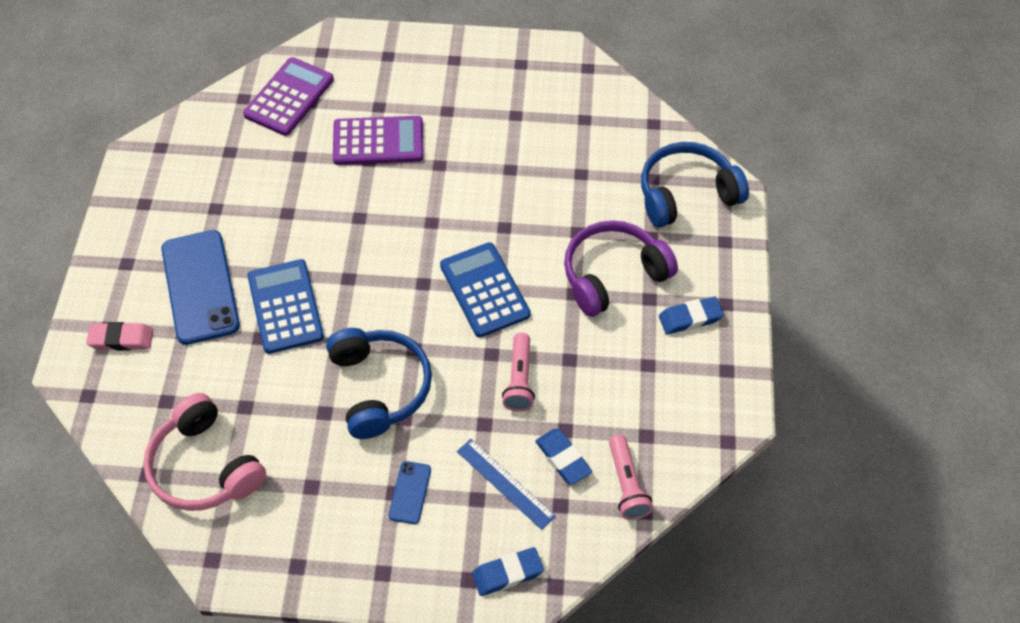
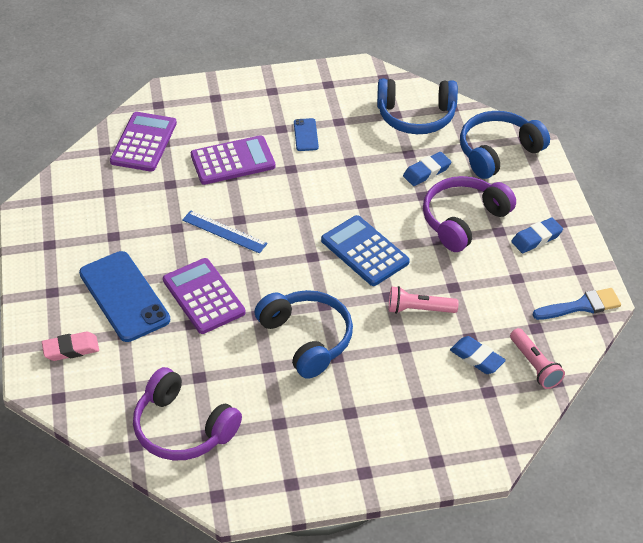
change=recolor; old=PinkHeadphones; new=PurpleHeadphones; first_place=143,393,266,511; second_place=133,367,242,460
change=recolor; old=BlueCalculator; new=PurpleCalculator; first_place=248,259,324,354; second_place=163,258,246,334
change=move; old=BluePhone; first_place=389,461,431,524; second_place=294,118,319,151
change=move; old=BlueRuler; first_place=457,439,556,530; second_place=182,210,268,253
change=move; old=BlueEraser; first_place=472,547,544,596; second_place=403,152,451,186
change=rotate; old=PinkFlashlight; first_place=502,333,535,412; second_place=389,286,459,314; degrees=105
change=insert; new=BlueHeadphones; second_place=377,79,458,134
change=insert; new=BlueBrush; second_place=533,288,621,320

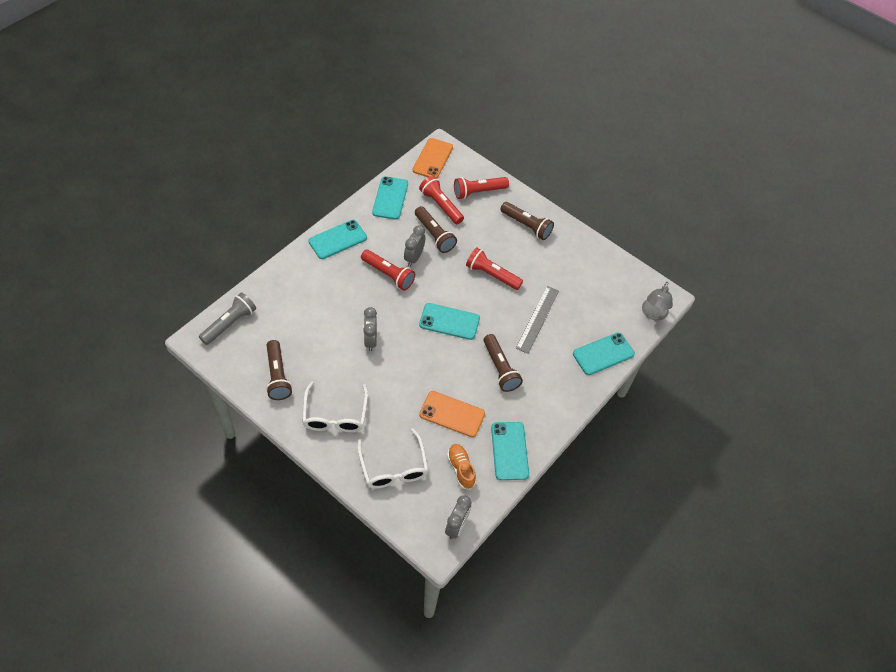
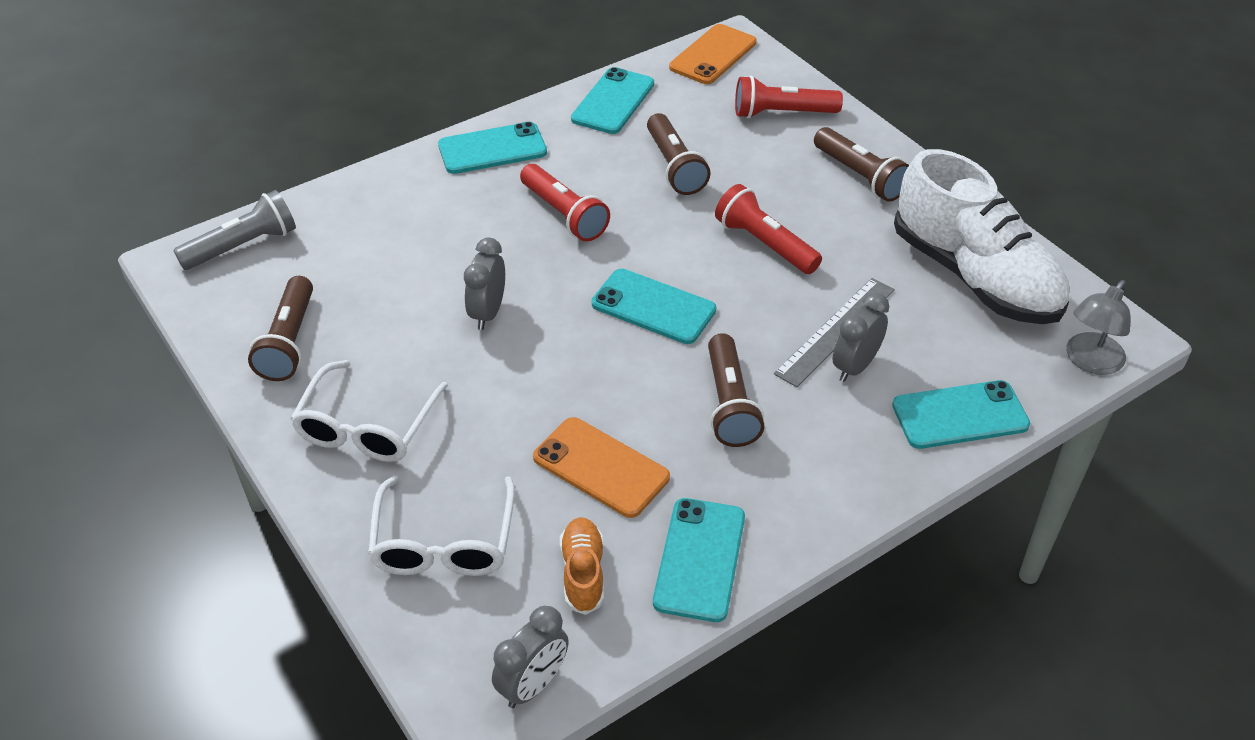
change=move; old=GreyClock; first_place=404,225,425,266; second_place=833,292,889,382
change=delete; old=RedFlashlight; first_place=419,176,464,224
change=insert; new=WhiteShoe; second_place=894,149,1069,324

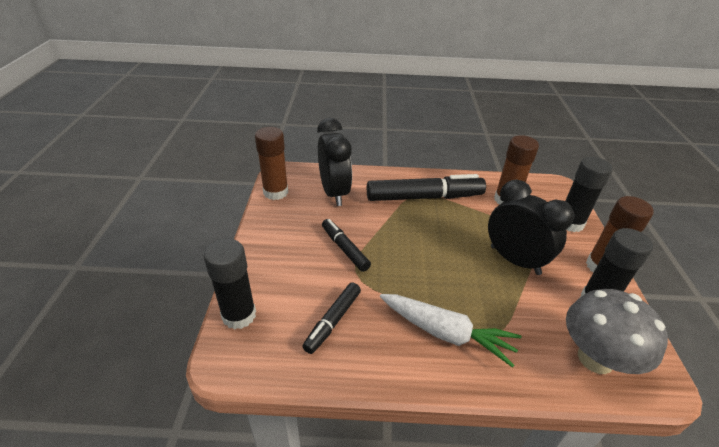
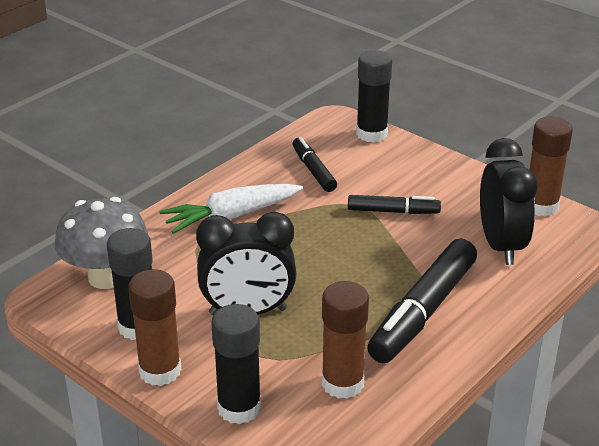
change=rotate; old=BlackClock; first_place=317,118,352,206; second_place=480,138,538,265; degrees=-120

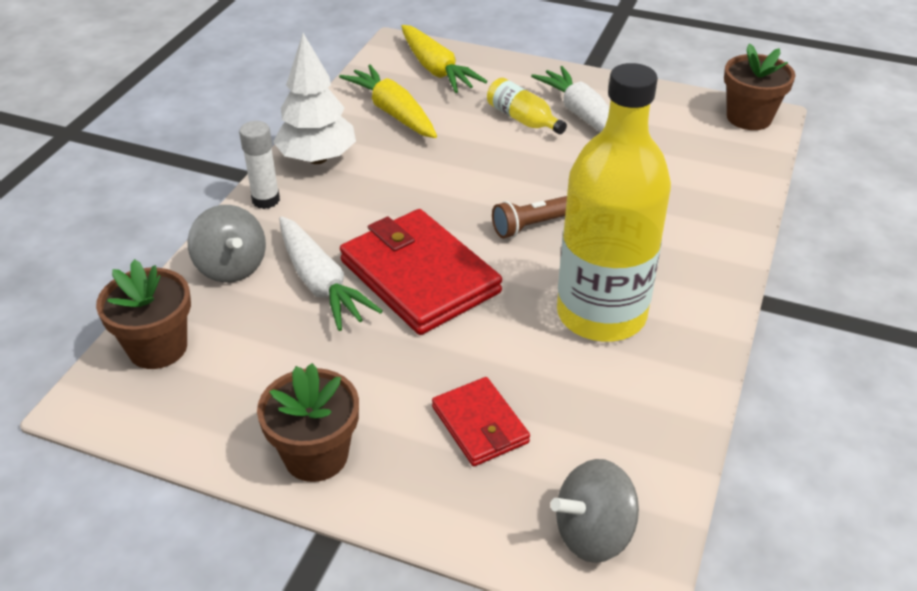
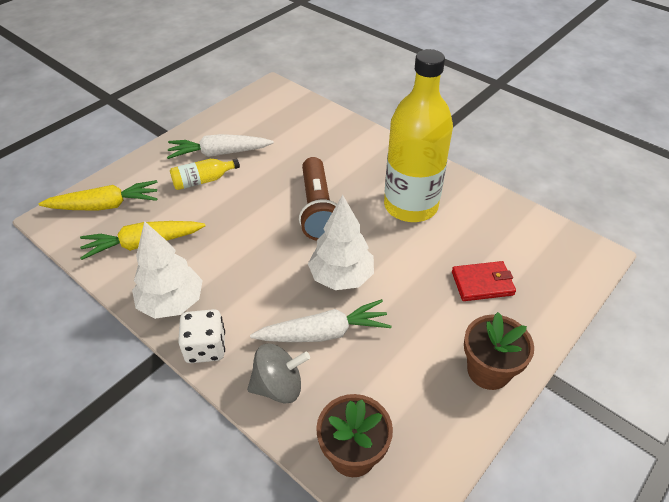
change=replace; old=WhiteGlueStick; new=WhiteDice; first_place=239,121,280,209; second_place=178,309,225,363
change=replace; old=RedWallet; new=WhiteTree; first_place=340,209,502,335; second_place=308,195,374,290
change=resize; old=BrownFlashlight; first_place=492,196,567,238; second_place=299,157,337,241; factor=1.7
change=delete; old=GreySpinningTop; first_place=550,459,639,563
change=delete; old=BrownFlowerPot; first_place=724,43,796,130

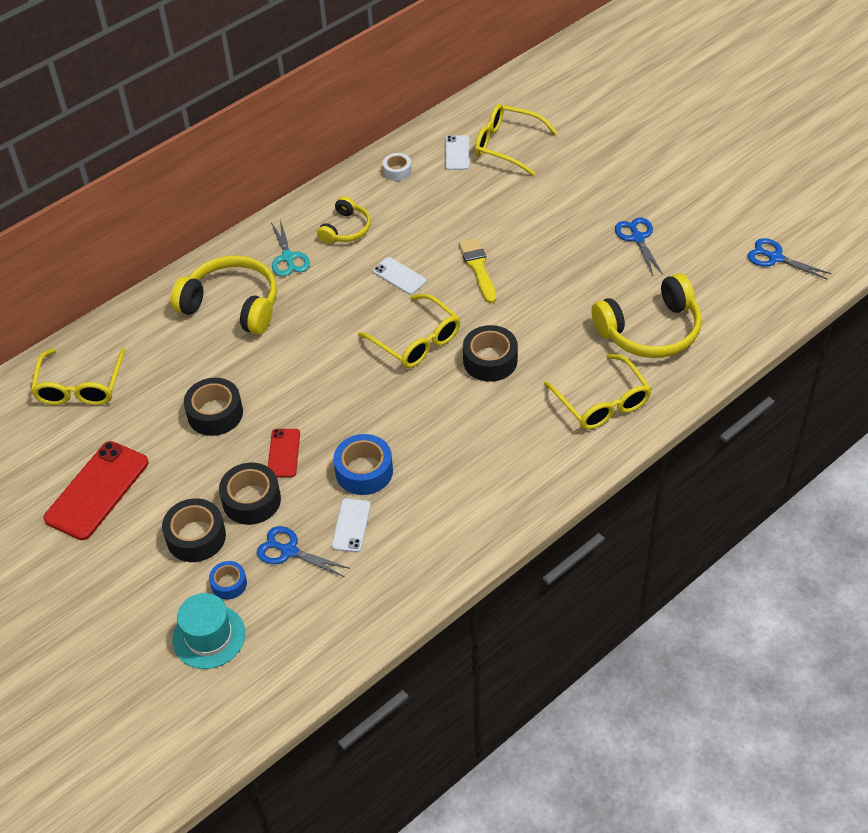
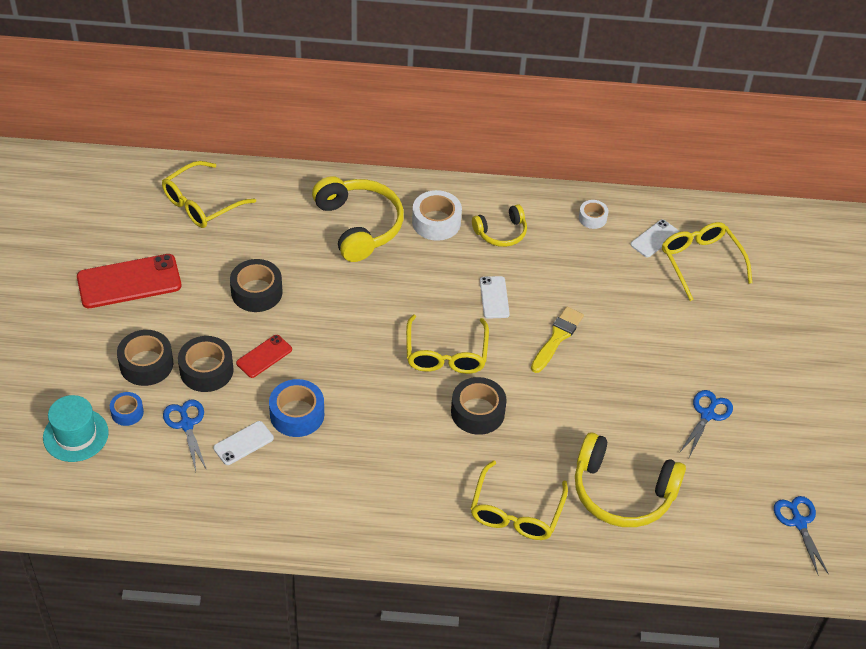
change=replace; old=TurquoiseScissors; new=WhiteTape; first_place=271,220,310,276; second_place=412,190,462,241

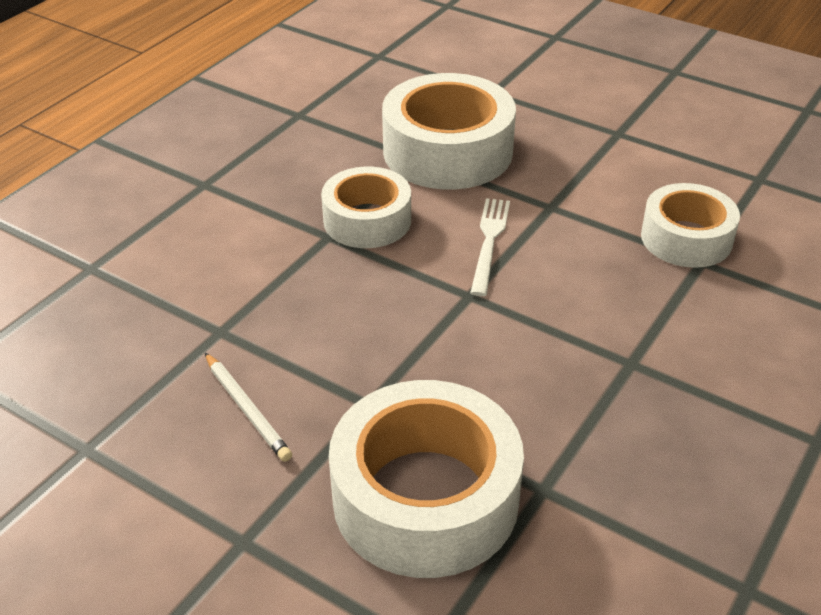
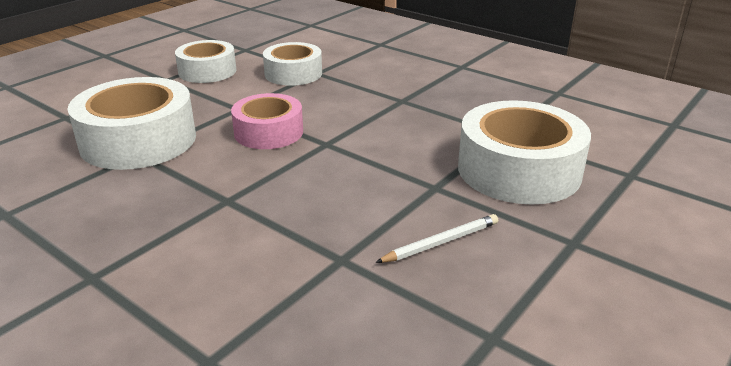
change=move; old=WhiteTape; first_place=321,167,411,248; second_place=175,40,236,83
change=replace; old=WhiteFork; new=PinkTape; first_place=470,198,510,296; second_place=231,93,303,149

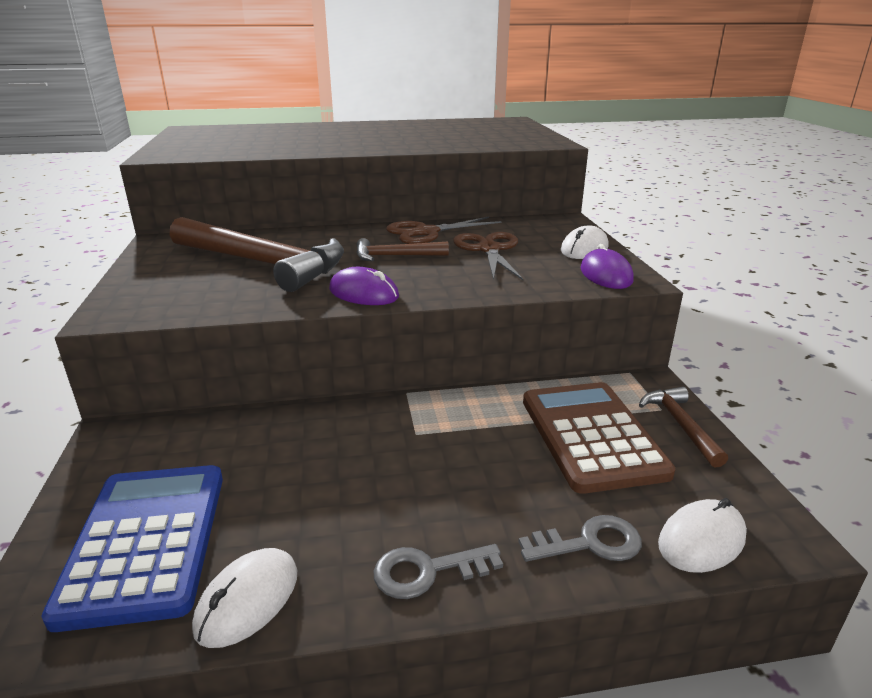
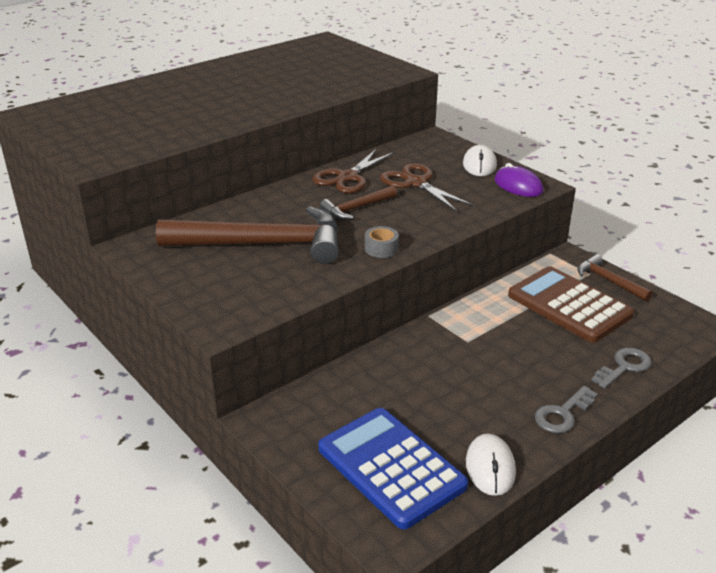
change=replace; old=PurpleMouse; new=GreyTape; first_place=329,267,399,305; second_place=365,226,399,258
change=delete; old=WhiteMouse; first_place=658,498,747,573

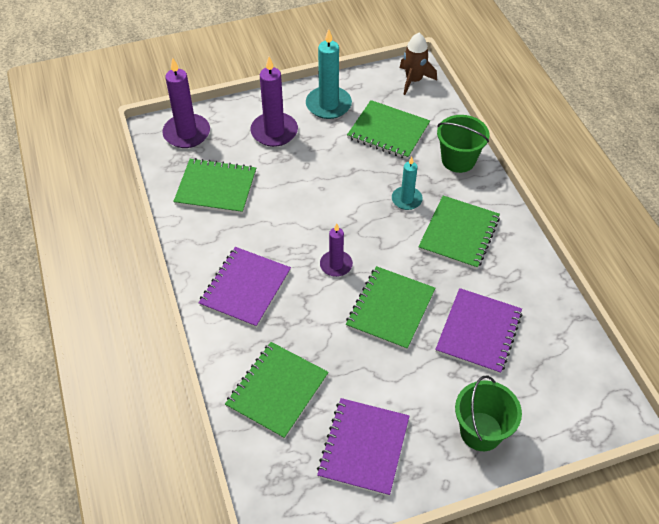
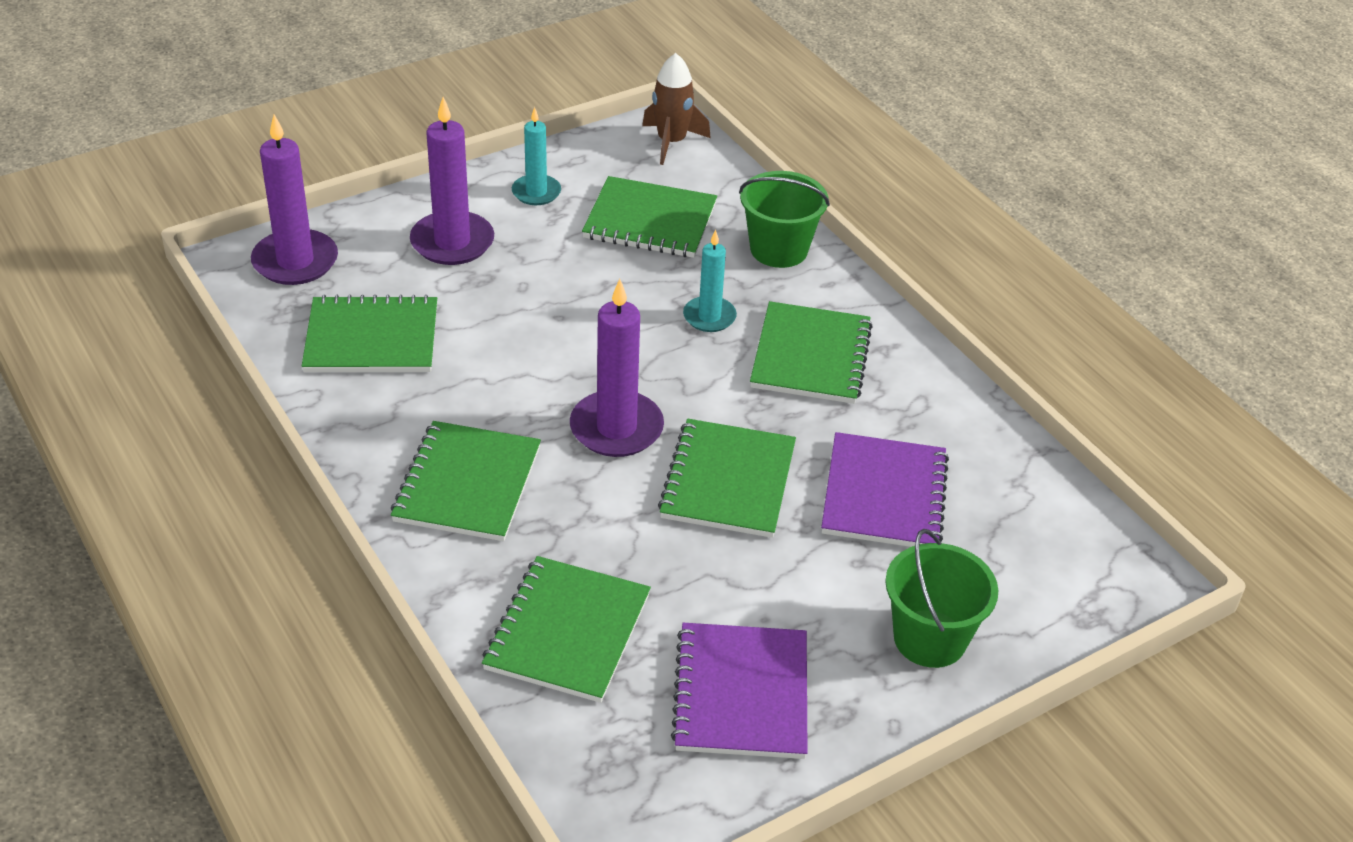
change=recolor; old=PurpleNotebook; new=GreenNotebook; first_place=199,247,291,328; second_place=391,421,541,541
change=resize; old=TurquoiseCandle; first_place=306,29,352,119; second_place=512,107,561,205; factor=0.61
change=resize; old=PurpleCandle; first_place=320,223,353,277; second_place=570,279,664,457; factor=1.63

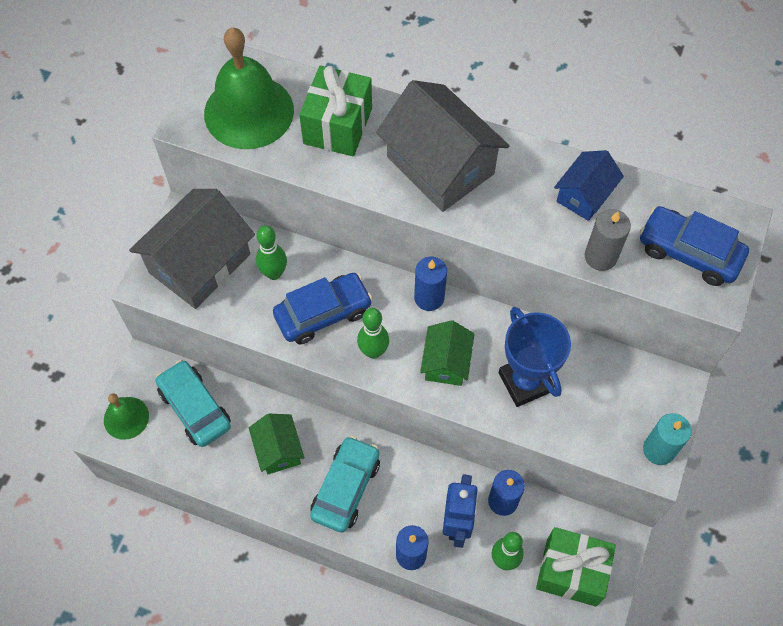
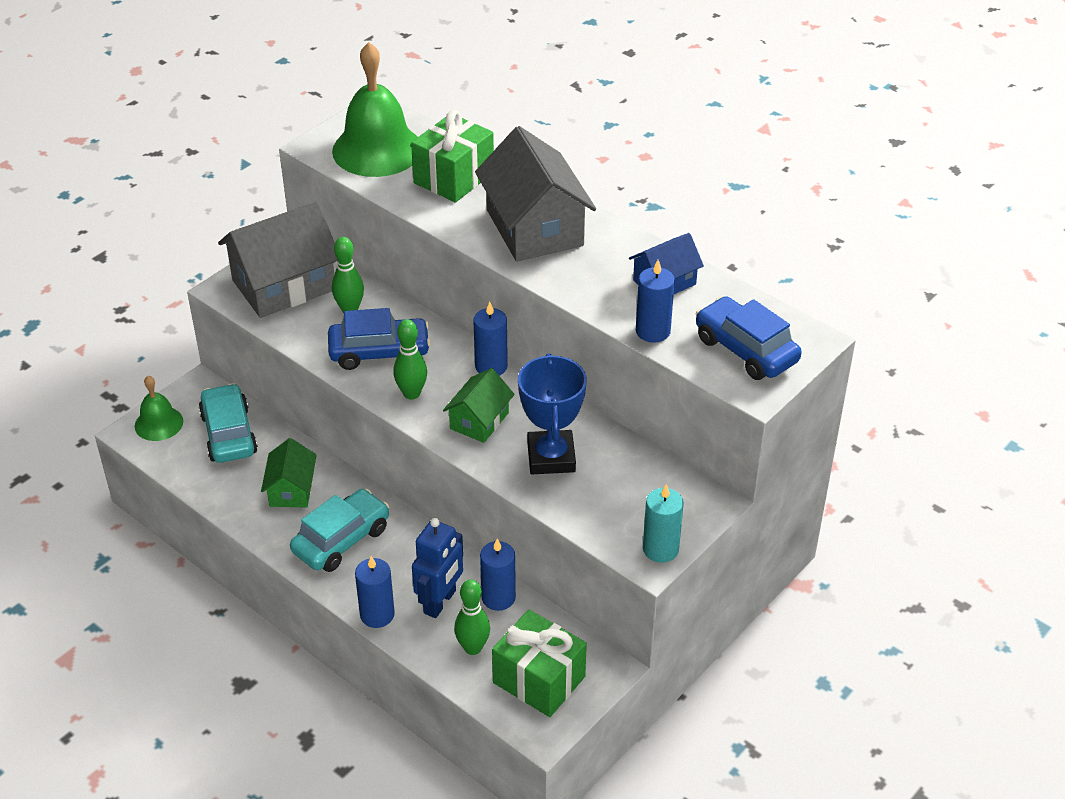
change=recolor; old=GreyCandle; new=BlueCandle; first_place=585,209,631,271; second_place=636,260,675,343

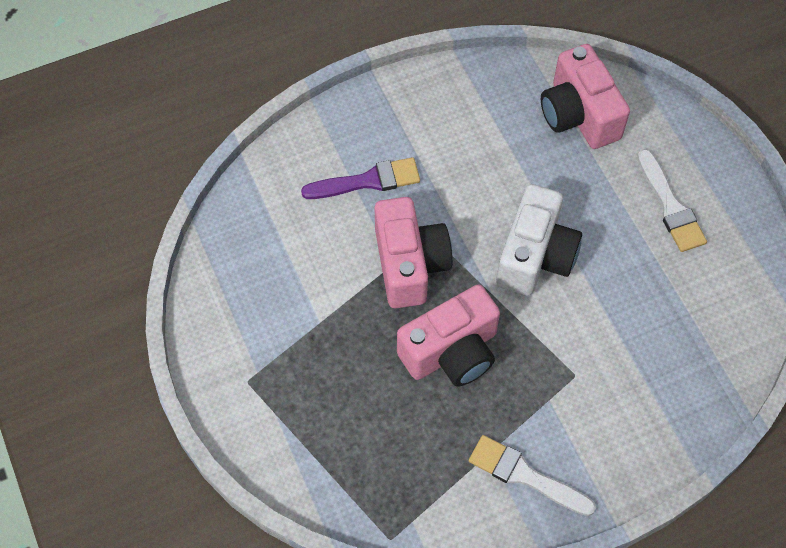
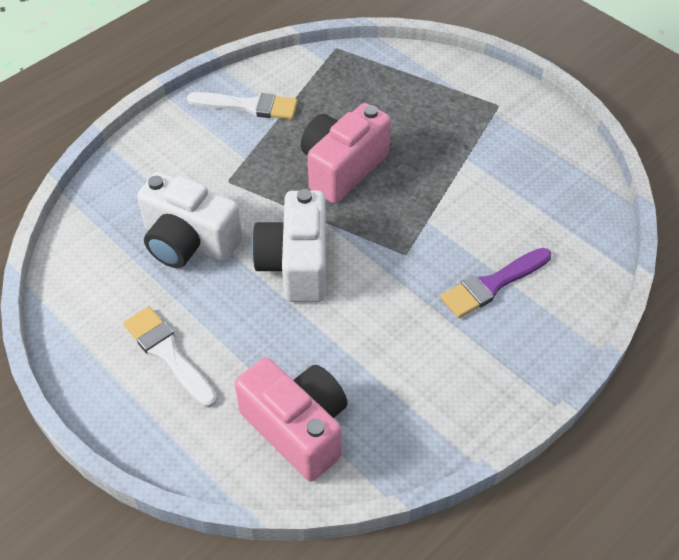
change=delete; old=PinkCamera; first_place=375,197,452,308
change=insert; new=WhiteCamera; second_place=137,171,242,268

